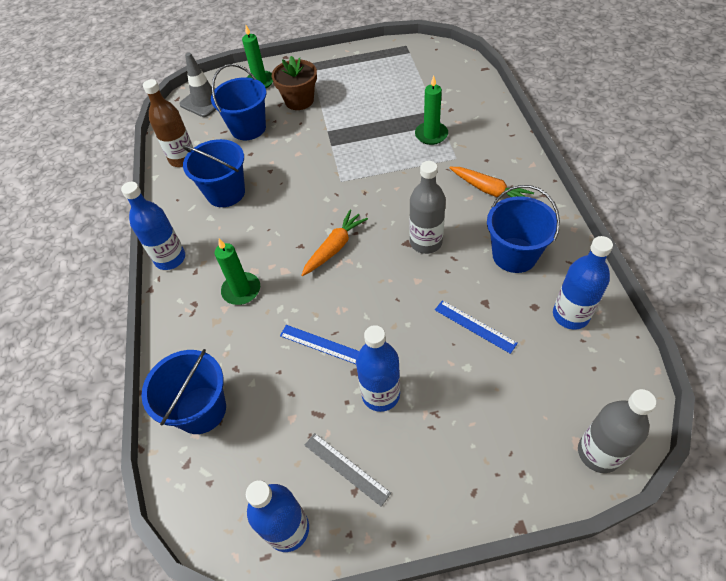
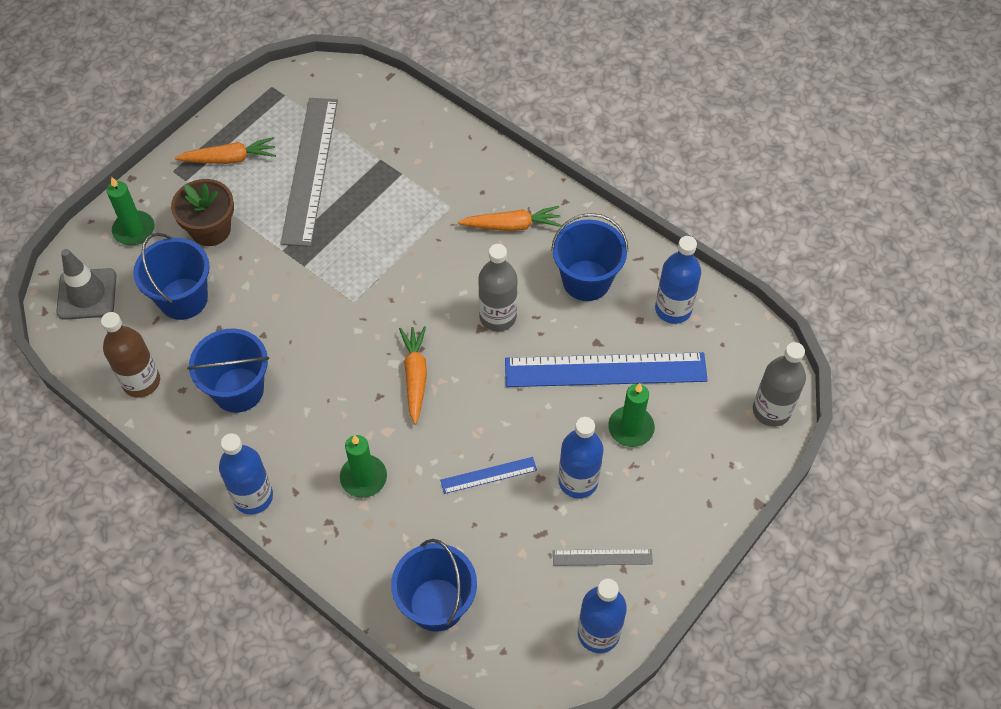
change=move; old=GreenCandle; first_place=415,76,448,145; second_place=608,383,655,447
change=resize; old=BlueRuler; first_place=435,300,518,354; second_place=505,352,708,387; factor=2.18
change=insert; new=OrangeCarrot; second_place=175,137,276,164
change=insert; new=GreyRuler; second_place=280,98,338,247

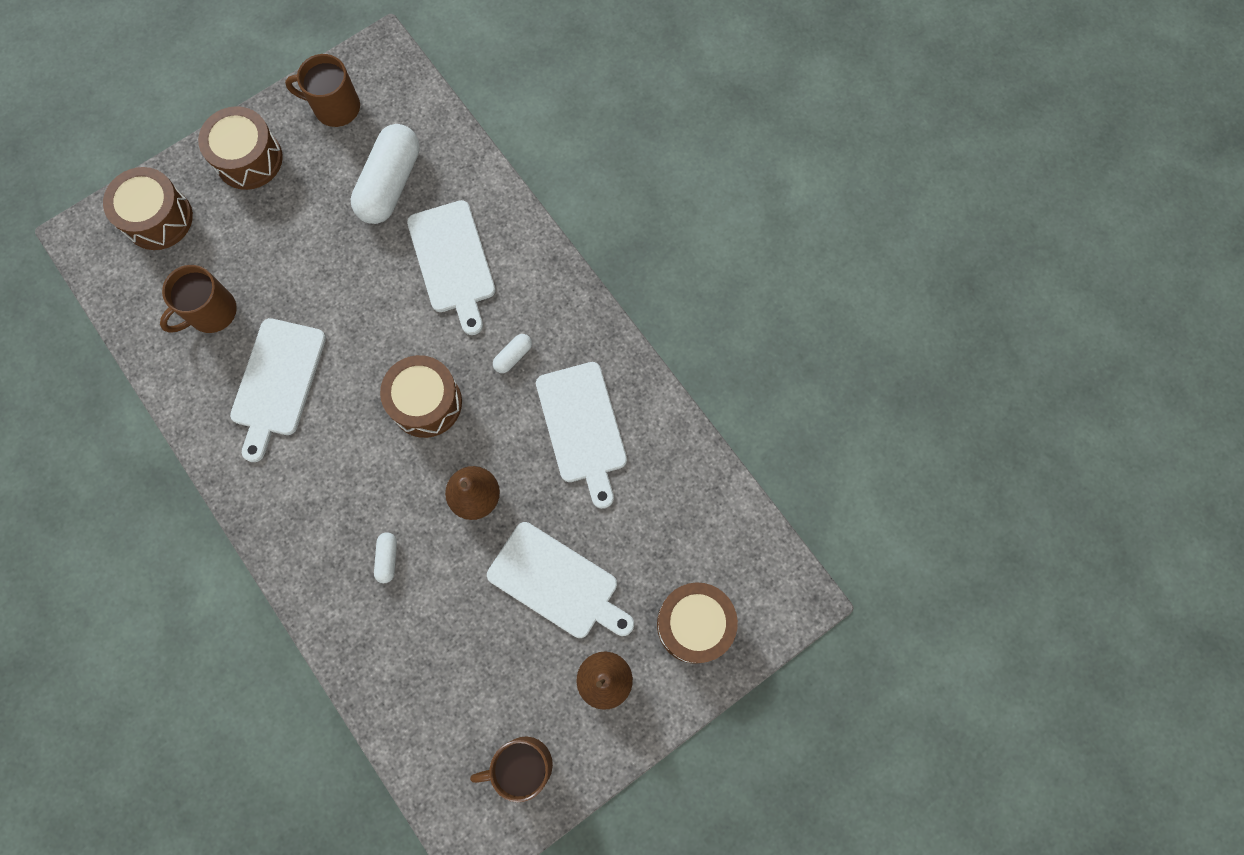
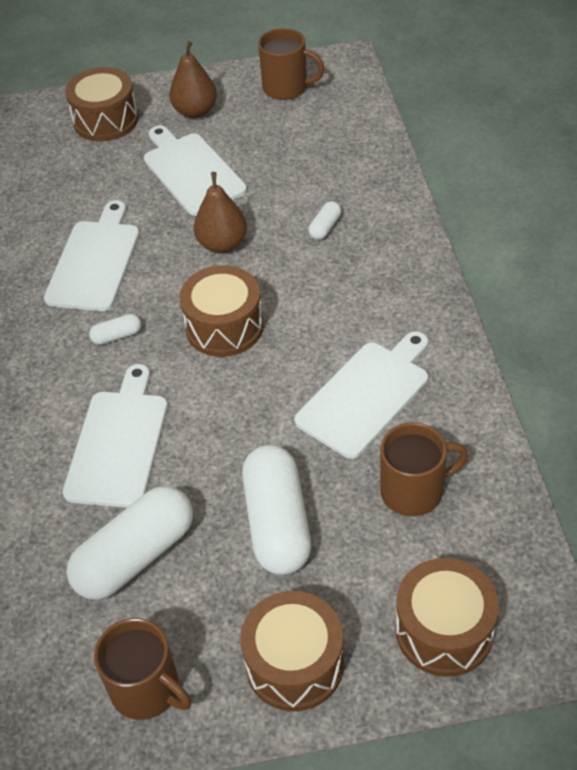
change=insert; new=WhiteCapsule; second_place=242,445,311,575

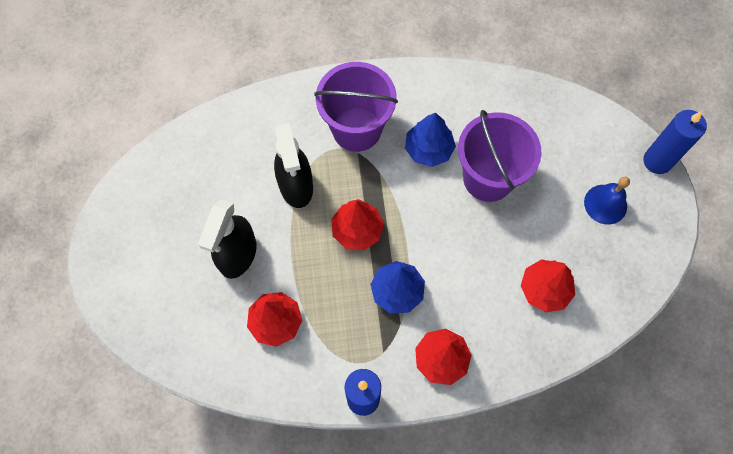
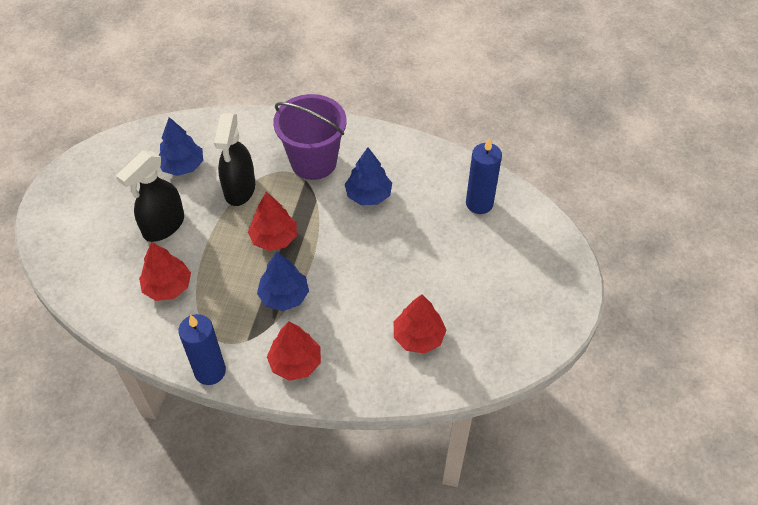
change=delete; old=PurpleBucket; first_place=458,110,542,202
change=delete; old=BlueBell; first_place=584,177,630,225
change=move; old=BlueCandle; first_place=643,110,707,174; second_place=466,138,502,214
change=insert; new=BlueTree; second_place=159,117,203,176

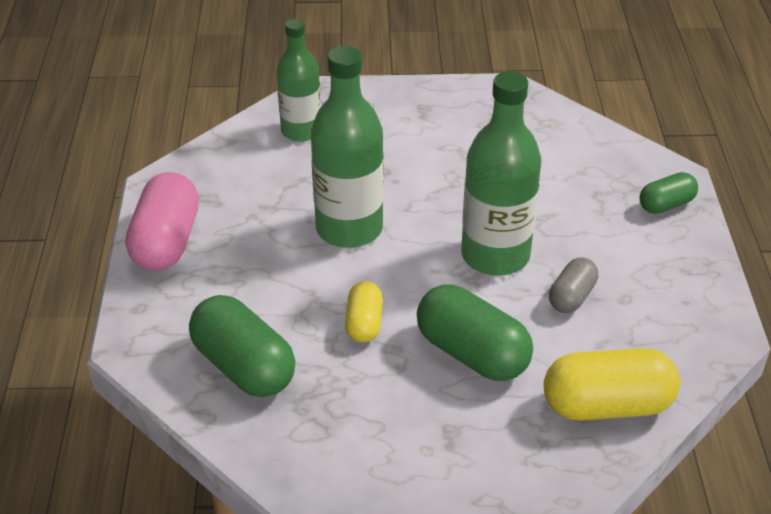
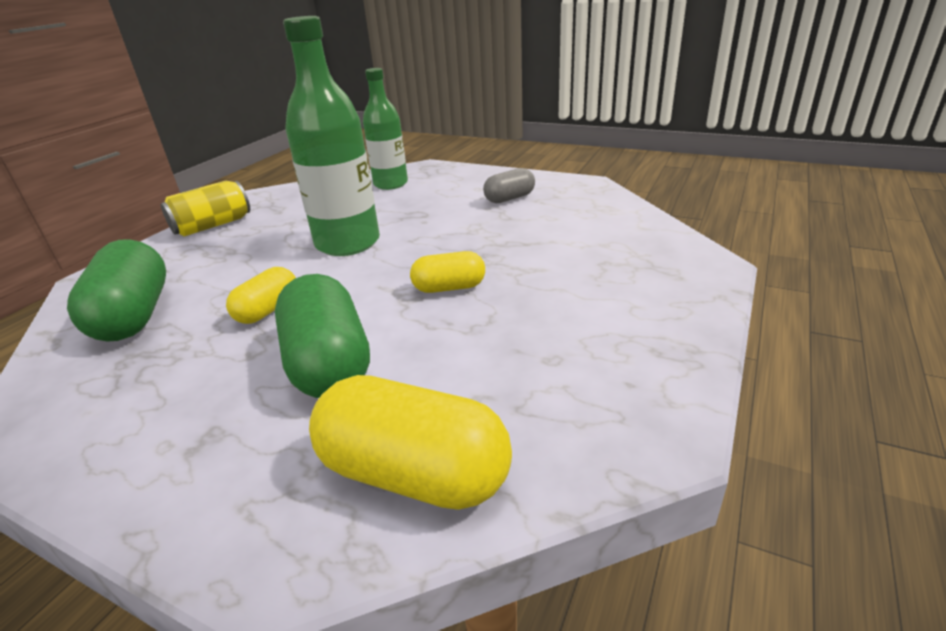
change=replace; old=PinkCapsule; new=YellowCan; first_place=126,172,199,270; second_place=161,181,250,237
change=replace; old=GreenBottle; new=YellowCapsule; first_place=461,71,541,276; second_place=410,251,485,293
change=move; old=GreyCapsule; first_place=549,257,598,313; second_place=483,168,535,203
change=delete; old=GreenCapsule; first_place=640,172,698,214

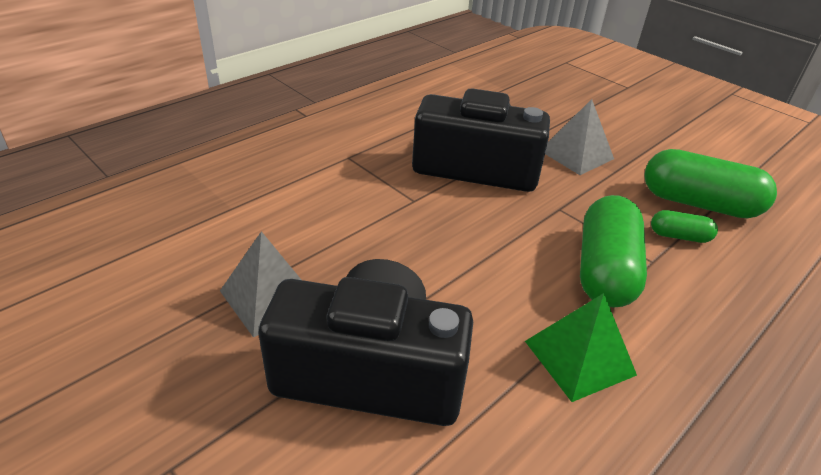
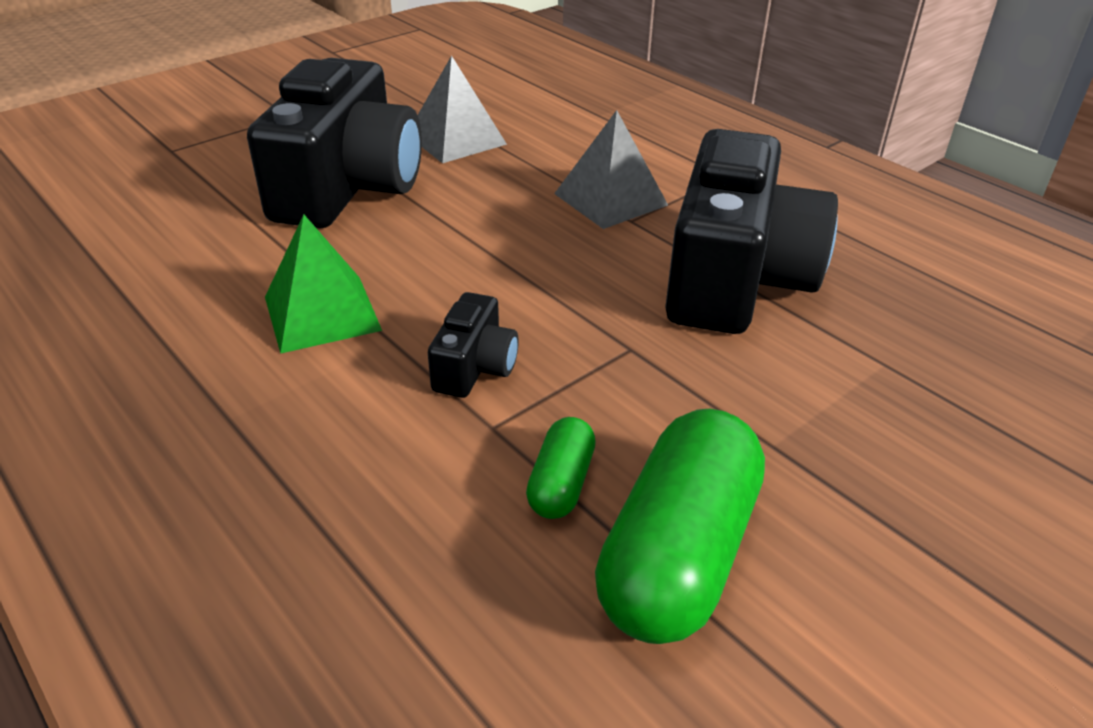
change=move; old=GreyPyramid; first_place=545,99,614,175; second_place=554,110,668,229
change=replace; old=GreenCapsule; new=BlackCamera; first_place=580,195,647,308; second_place=428,292,519,398

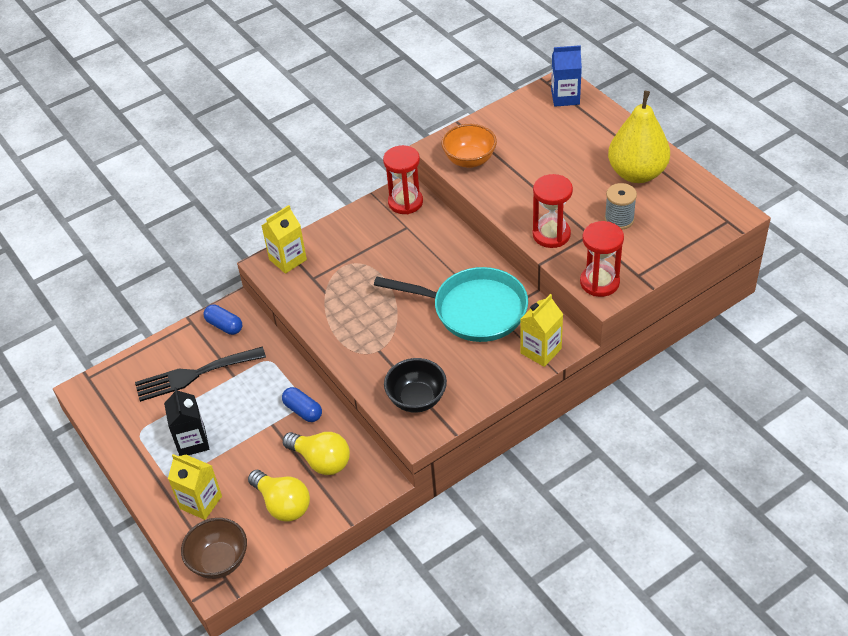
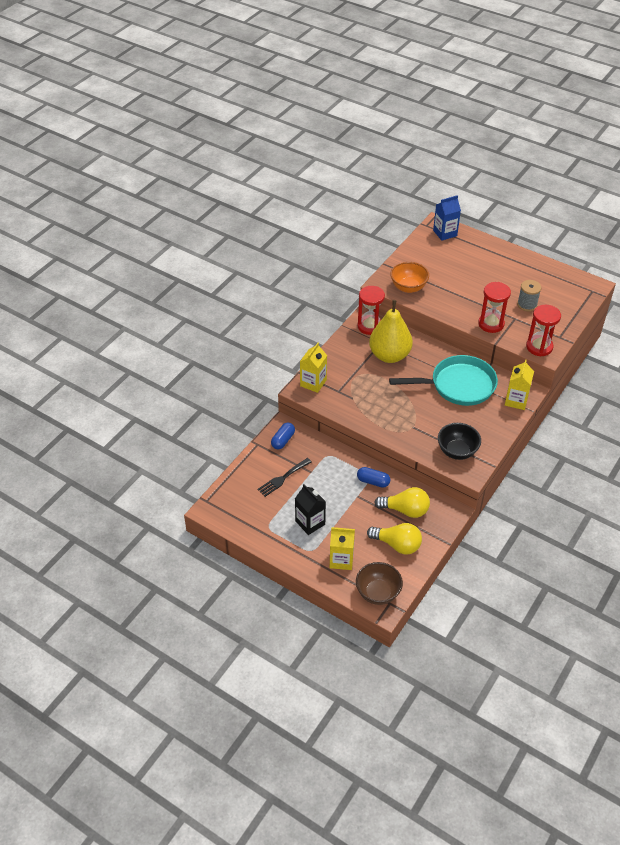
change=resize; old=BlackFork; first_place=135,347,266,402; second_place=257,458,312,497; factor=0.66
change=rotate; old=BlueCapsule; first_place=203,304,242,335; second_place=271,423,295,449; degrees=-75
change=move; old=YellowPear; first_place=608,91,670,183; second_place=369,300,413,363

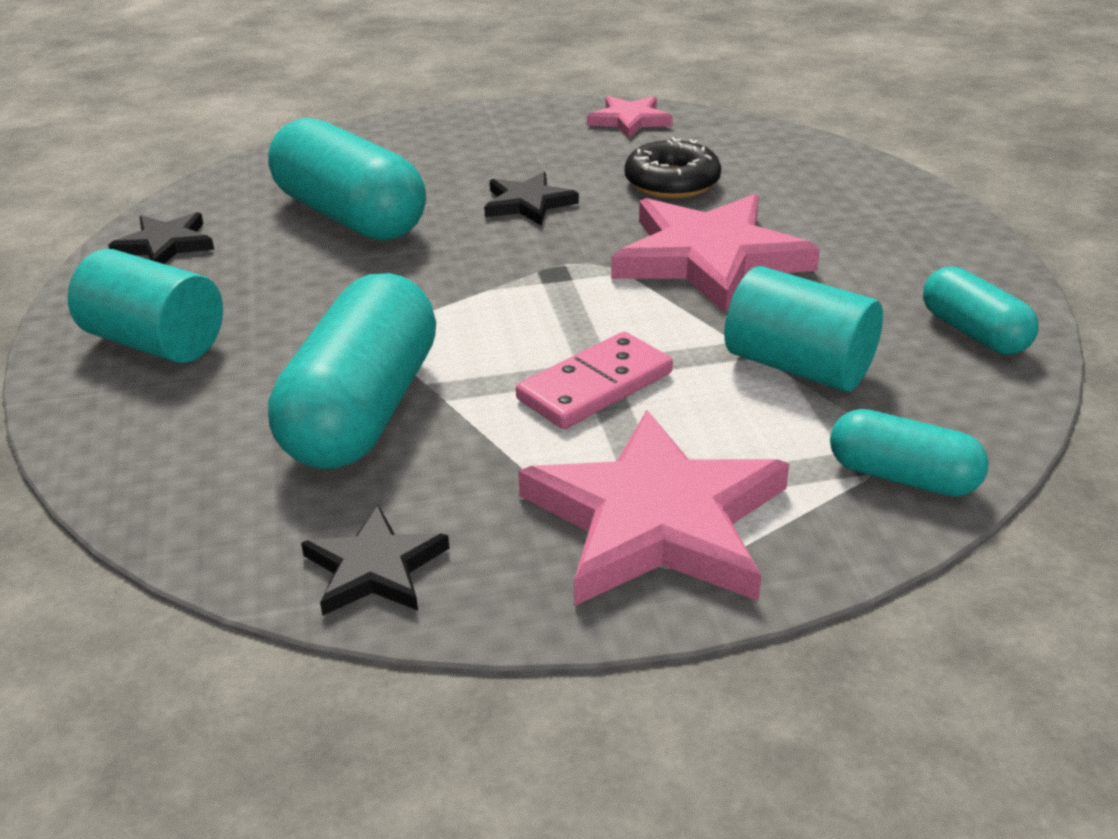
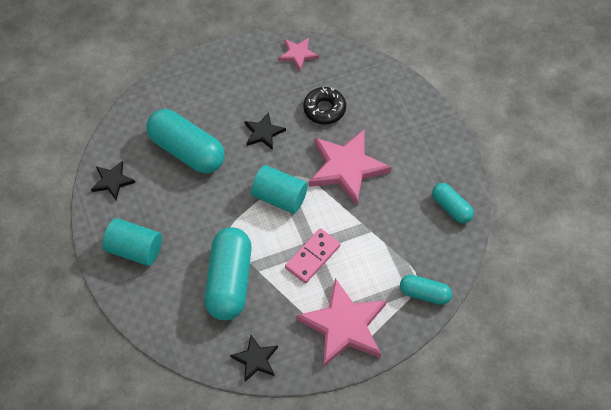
change=move; old=TurquoiseCylinder; first_place=724,266,883,392; second_place=251,165,308,214

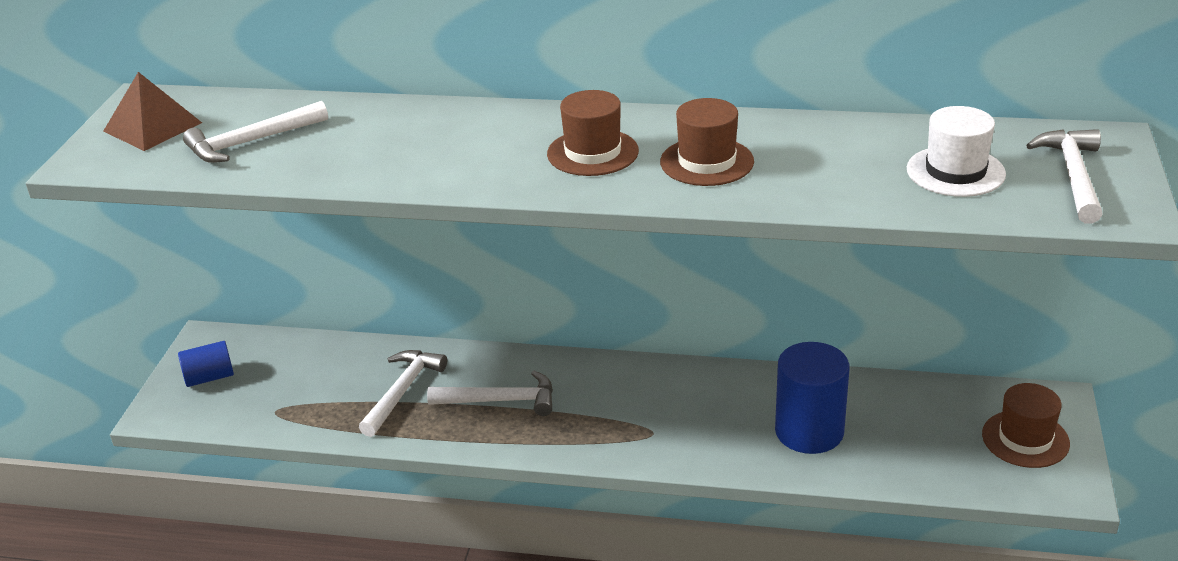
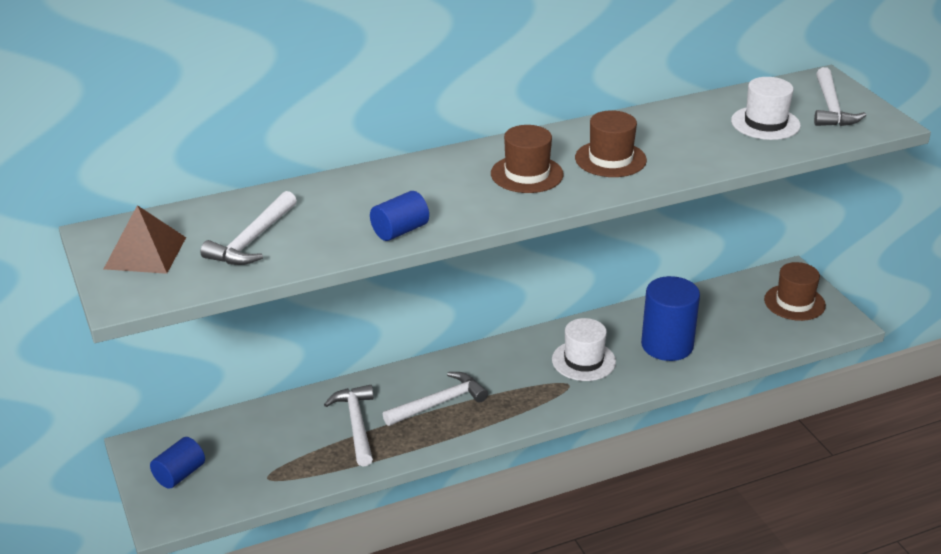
change=rotate; old=WhiteHammer; first_place=1026,129,1103,224; second_place=814,67,866,126; degrees=-150
change=insert; new=BlueCylinder; second_place=370,191,429,241
change=insert; new=WhiteHat; second_place=552,318,616,381

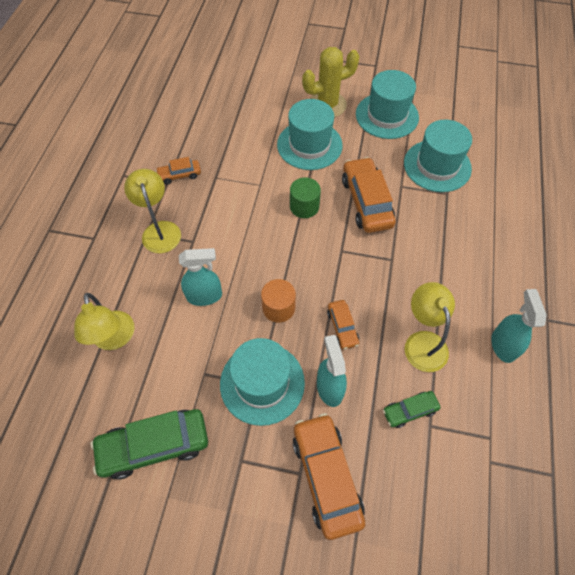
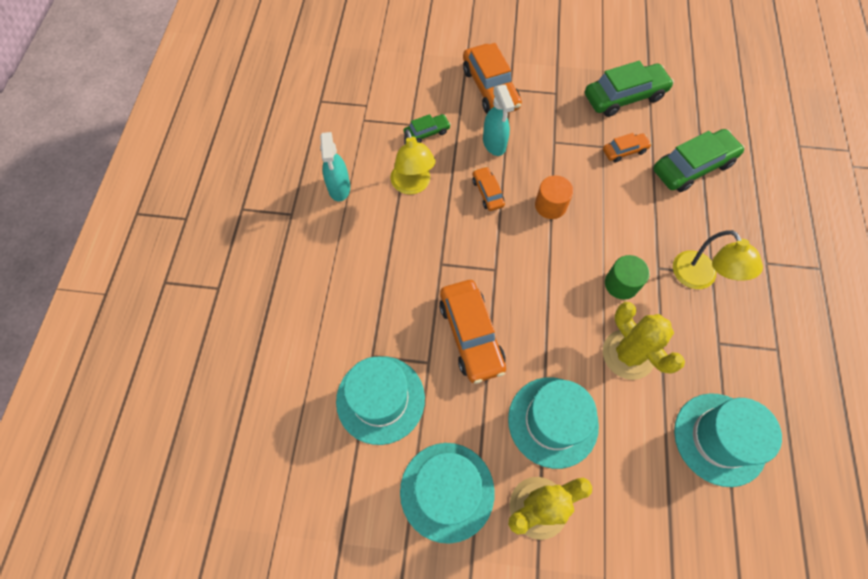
change=replace; old=YellowLamp; new=GreenCar; first_place=74,293,134,350; second_place=653,129,745,192
change=move; old=OrangeCar; first_place=155,157,201,184; second_place=603,133,652,163
change=delete; old=TurquoiseSprayBottle; first_place=179,248,222,306
change=move; old=TurquoiseHat; first_place=220,338,305,426; second_place=674,393,782,487
change=move; old=GreenCylinder; first_place=290,178,321,218; second_place=605,255,650,300
change=insert; new=YellowCactus; second_place=603,302,685,380

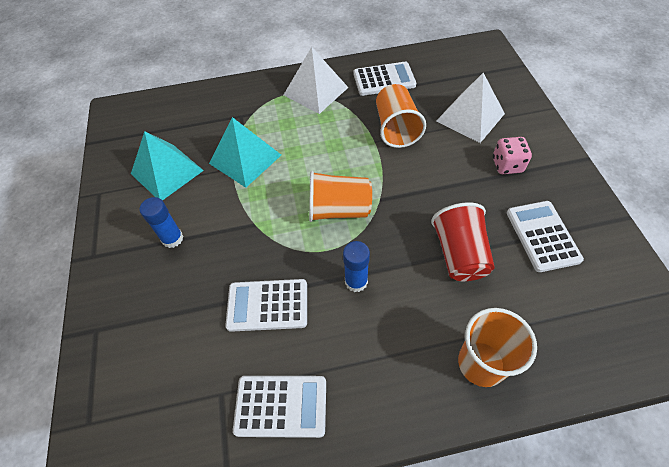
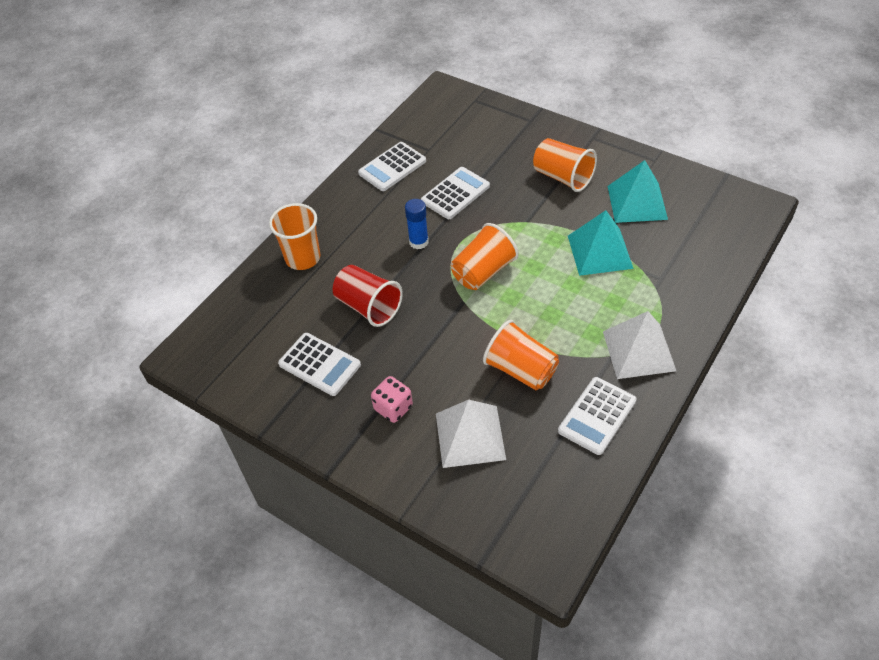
change=replace; old=BlueGlueStick; new=OrangeCup; first_place=139,197,184,248; second_place=533,138,597,192

